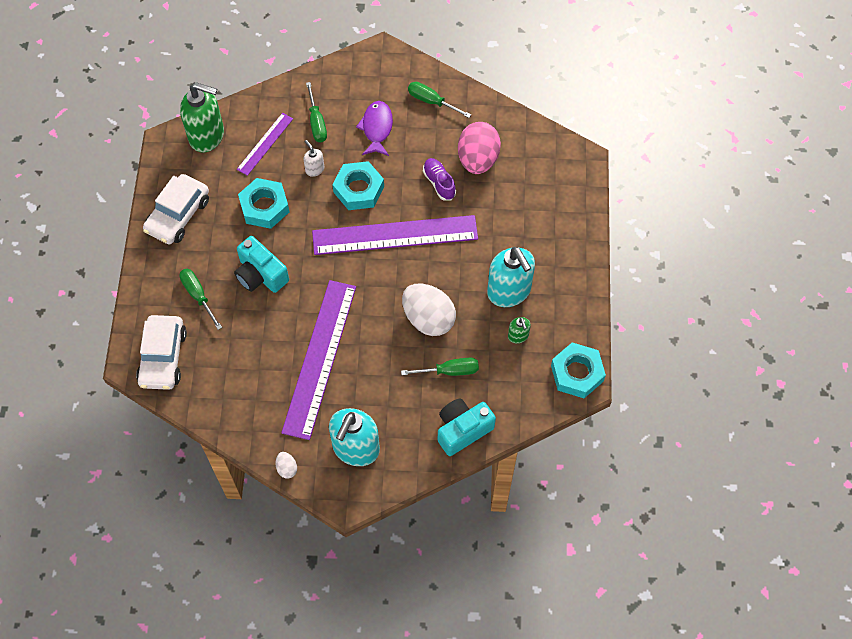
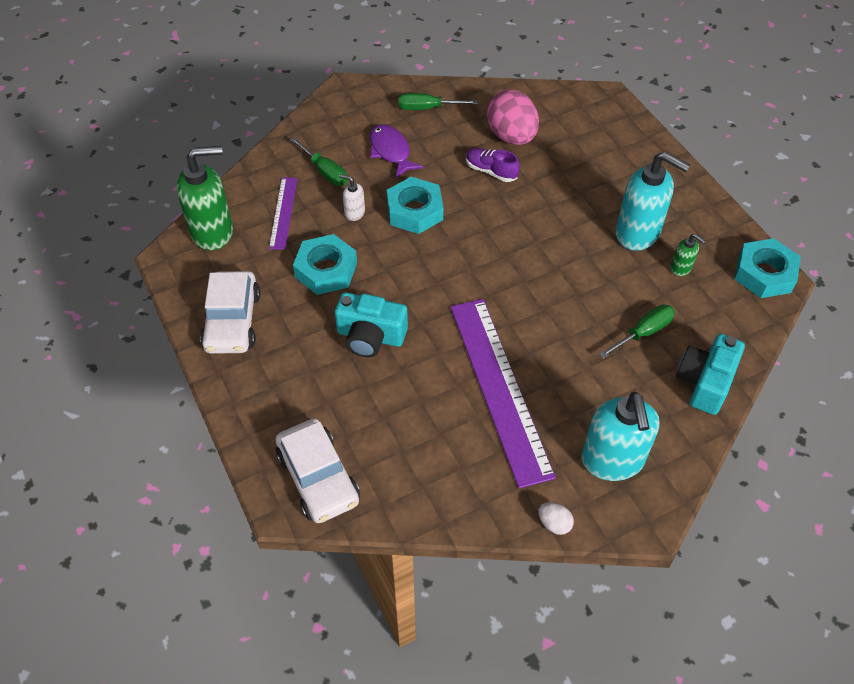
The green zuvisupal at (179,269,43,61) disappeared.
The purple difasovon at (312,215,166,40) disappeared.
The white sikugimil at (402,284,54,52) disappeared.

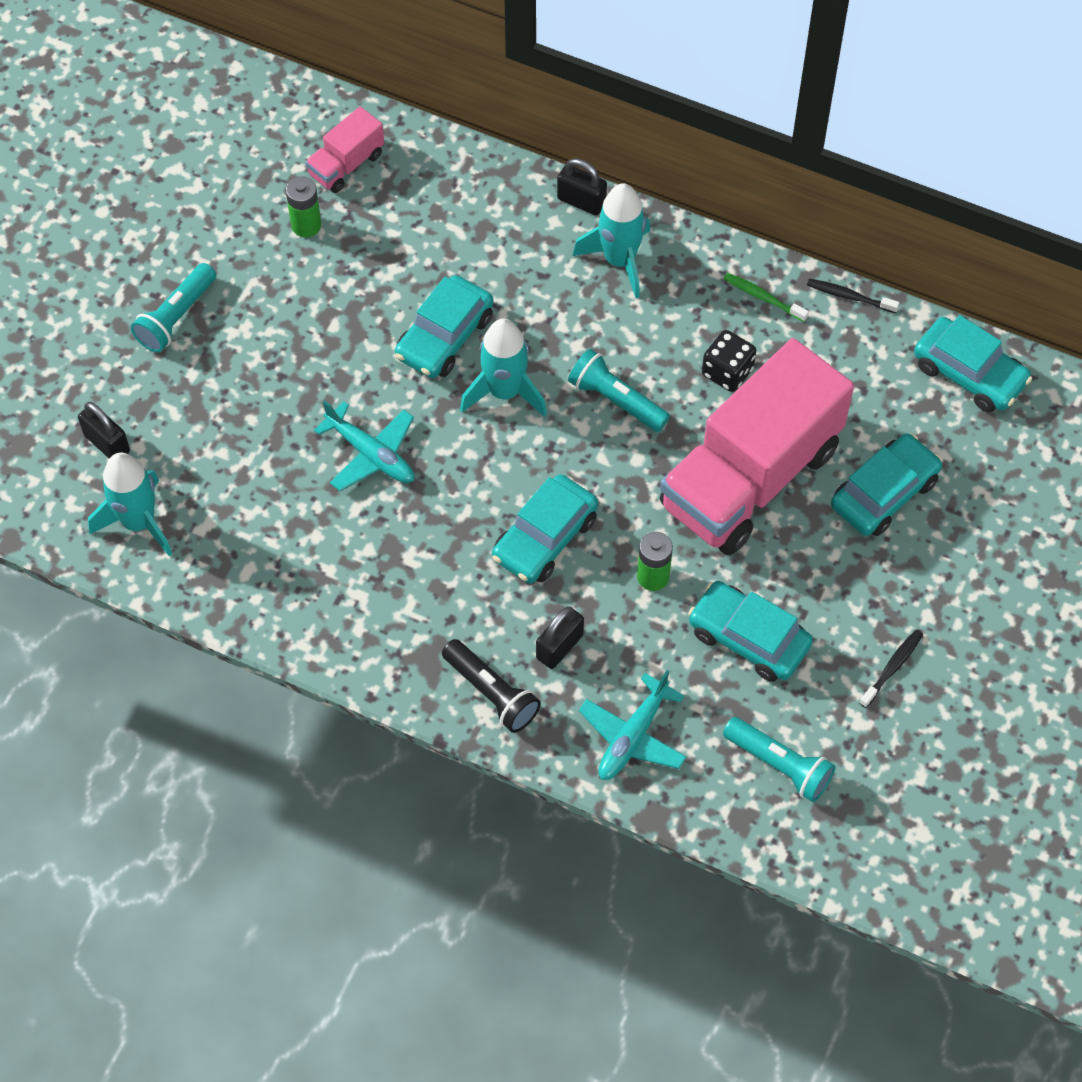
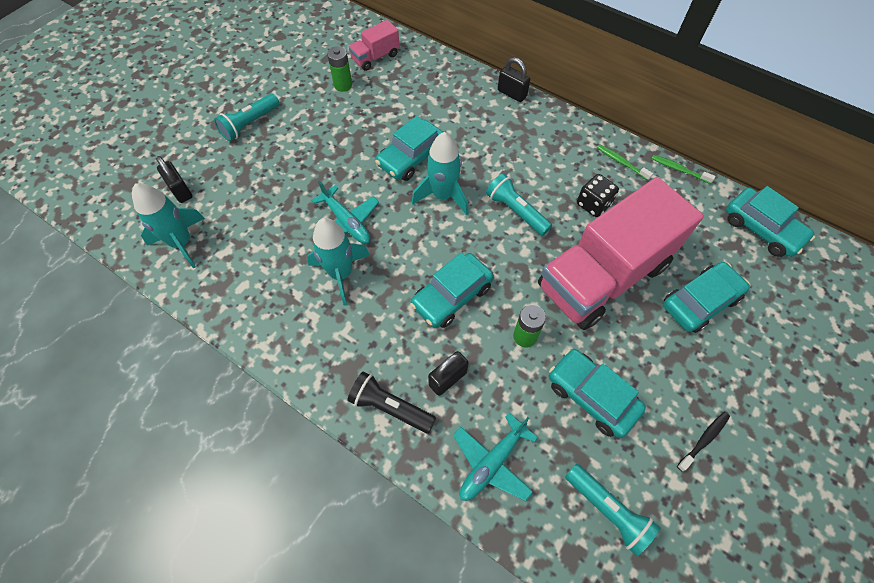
The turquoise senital moved from (573,183,77,115) to (307,218,63,87).
The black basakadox at (807,279,93,34) became the green basakadox at (651,155,65,29).
The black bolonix at (442,639,99,94) turned 150 degrees clockwise.

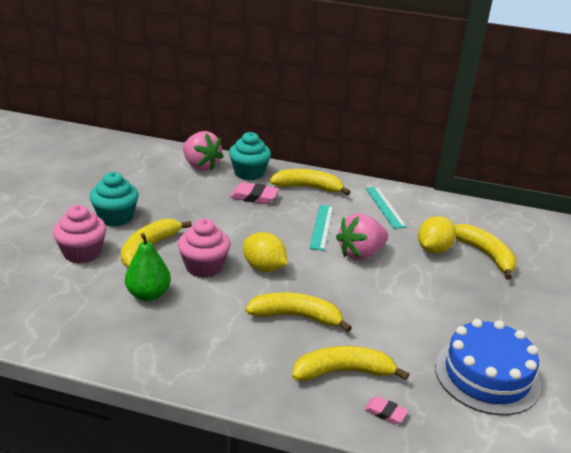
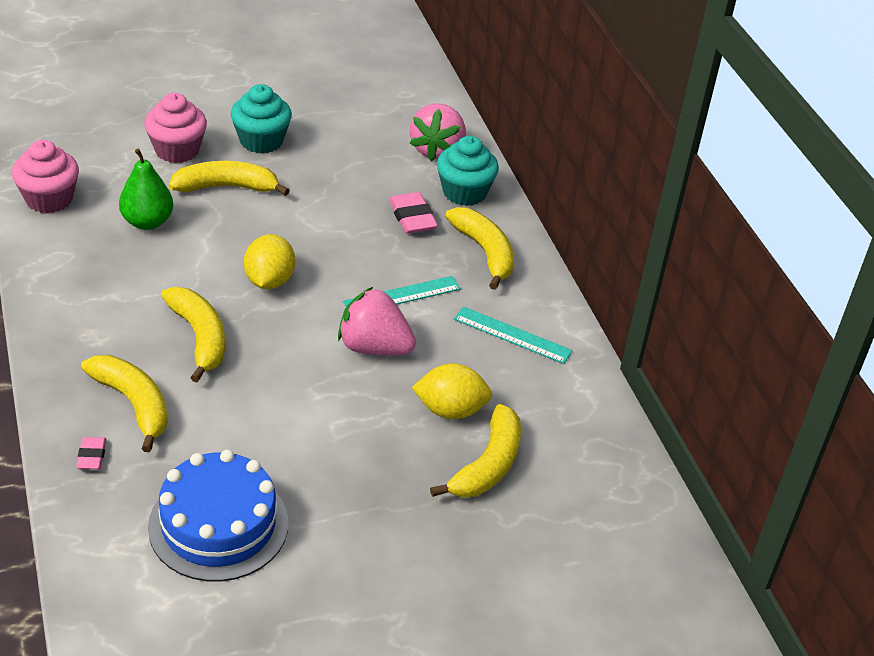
The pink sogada moved from (178,219,52,59) to (12,140,67,73).
The turquoise difasovon at (365,187,42,42) turned 75 degrees clockwise.

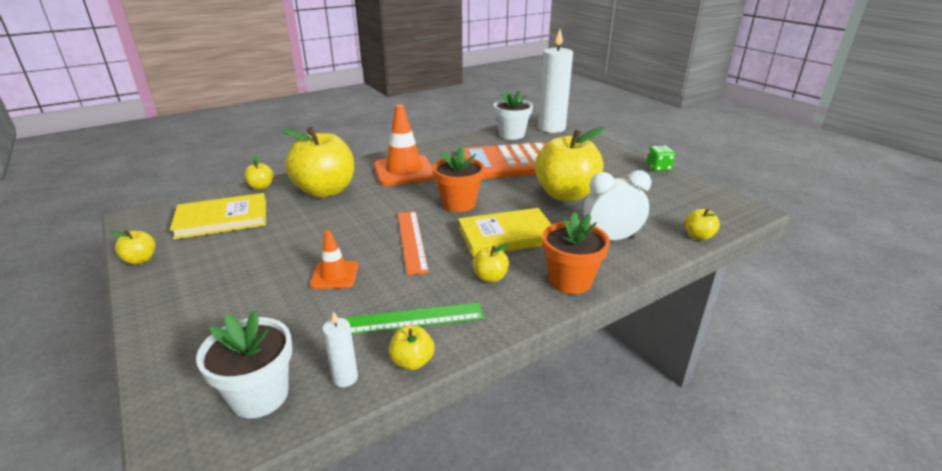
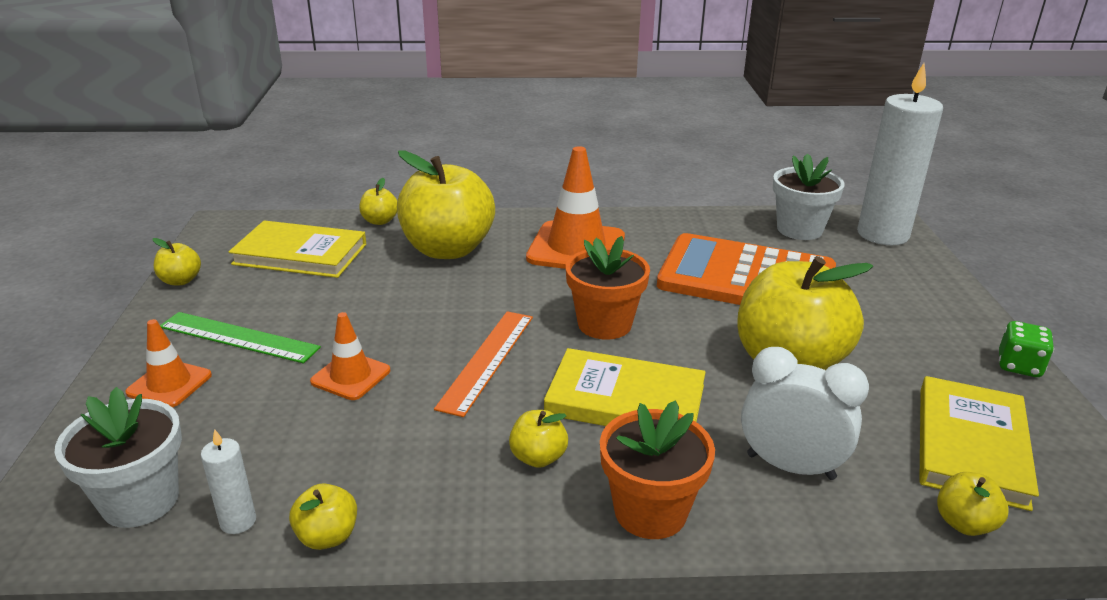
The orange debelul at (125,319,87,88) appeared.
The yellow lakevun at (919,376,120,135) appeared.
The green difasovon moved from (344,303,140,31) to (160,312,161,51).

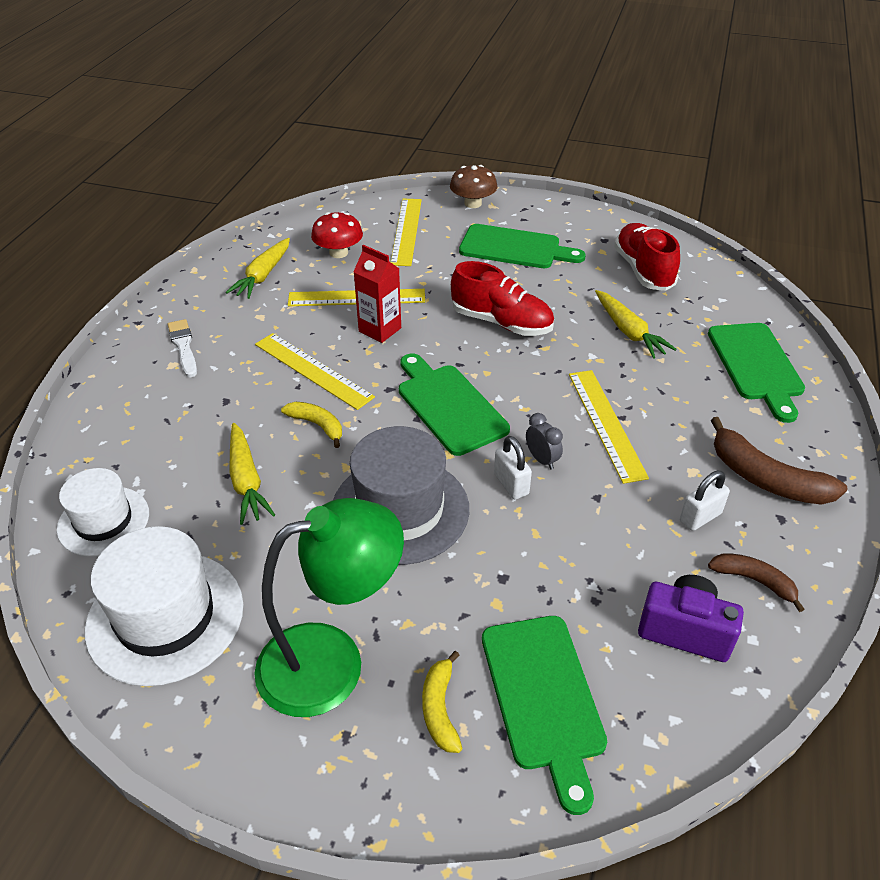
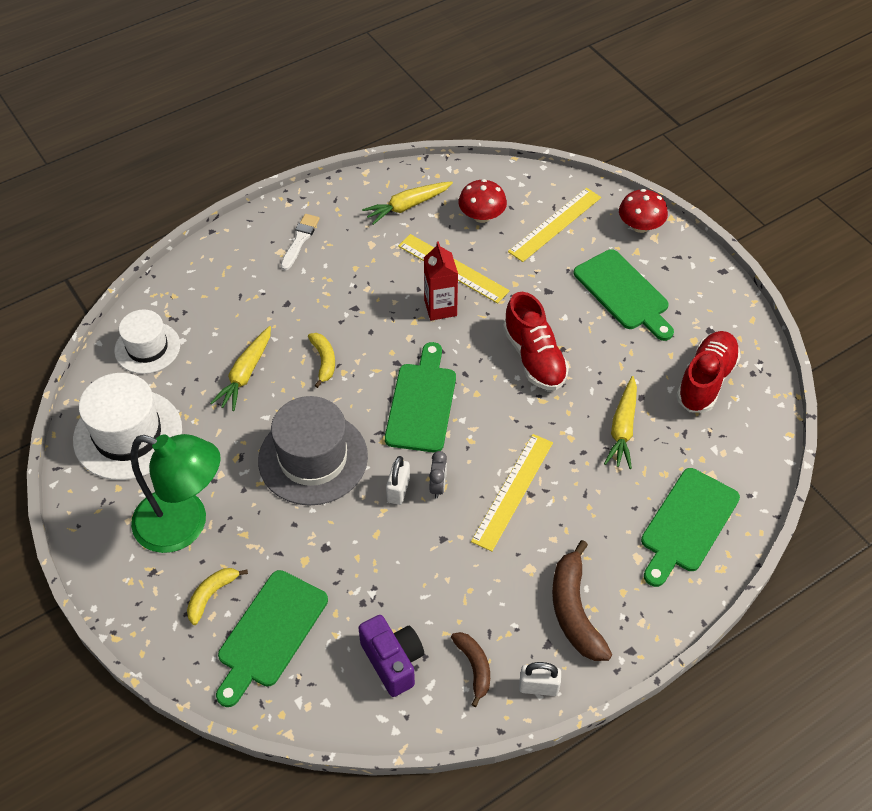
The yellow difasovon at (255,333,120,77) disappeared.
The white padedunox moved from (680,471,50,60) to (519,662,42,34).
The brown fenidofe at (450,165,47,43) became the red fenidofe at (619,189,49,44).

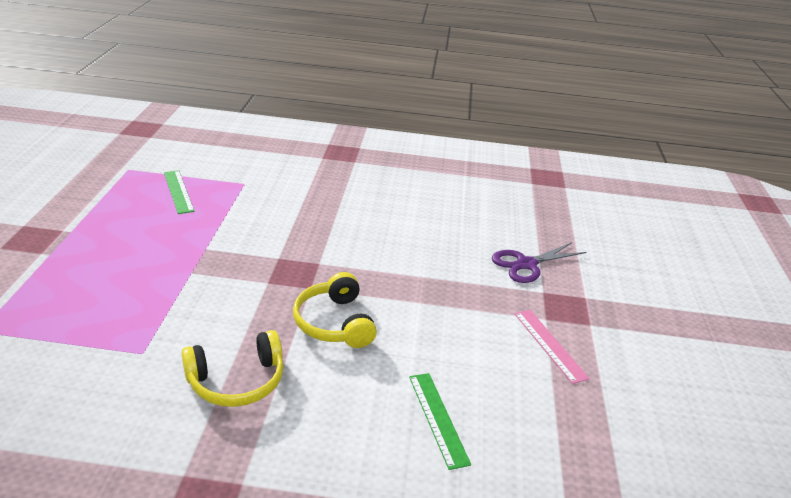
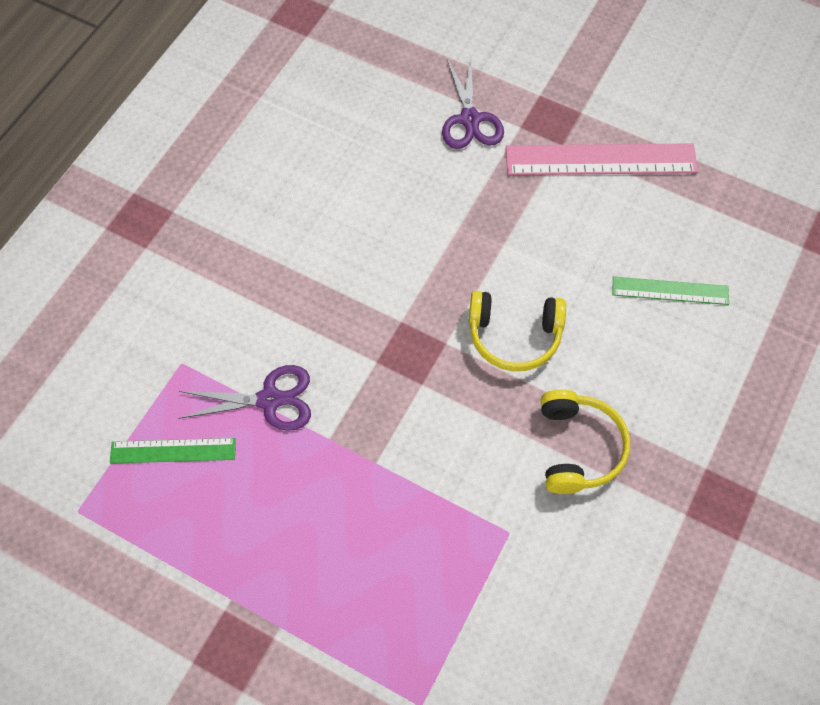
The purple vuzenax at (179,365,132,66) appeared.
The pink difasovon at (514,310,76,74) changed to 1.75 times the size.

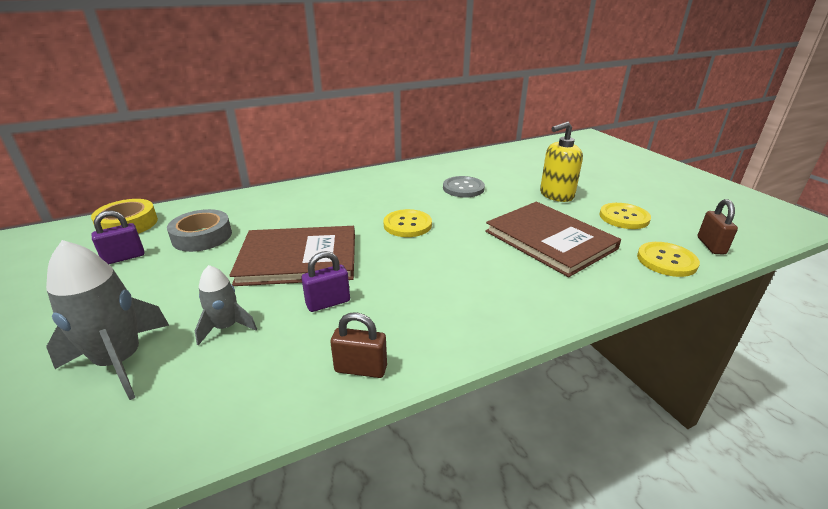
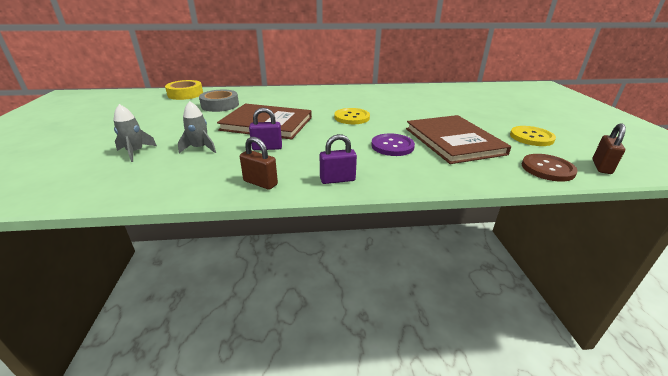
The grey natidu at (443,176,42,21) disappeared.
The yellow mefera at (540,122,43,80) disappeared.
The purple natidu at (371,133,44,23) appeared.
The purple padedunox moved from (92,210,53,54) to (320,134,37,50).
The yellow natidu at (637,242,63,35) became the brown natidu at (522,154,56,28).
The grey senital at (46,240,123,160) changed to 0.58 times the size.

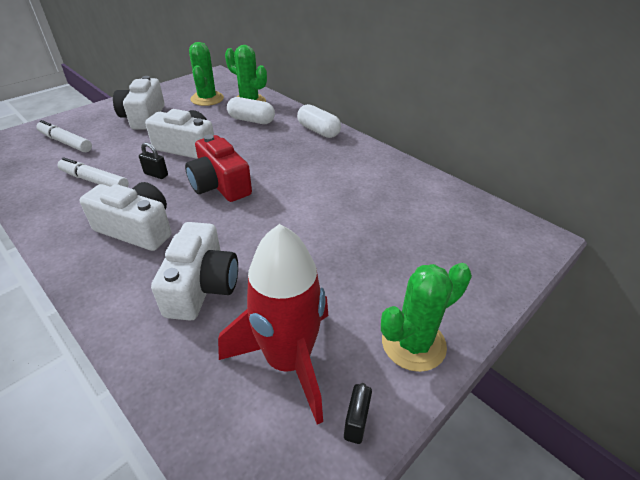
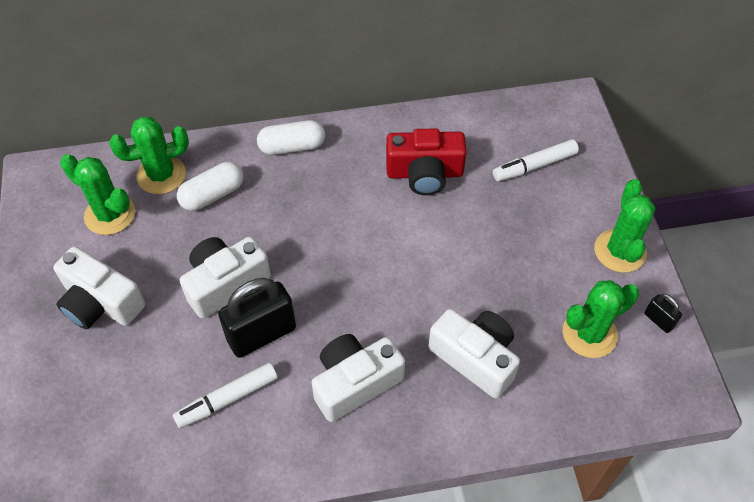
The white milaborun moved from (36,120,56,32) to (493,139,86,43).
The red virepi moved from (185,134,67,68) to (386,128,81,67).
The red senital at (218,224,110,201) was replaced by the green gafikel at (562,280,77,78).
The black padedunox at (139,142,29,37) changed to 2.16 times the size.

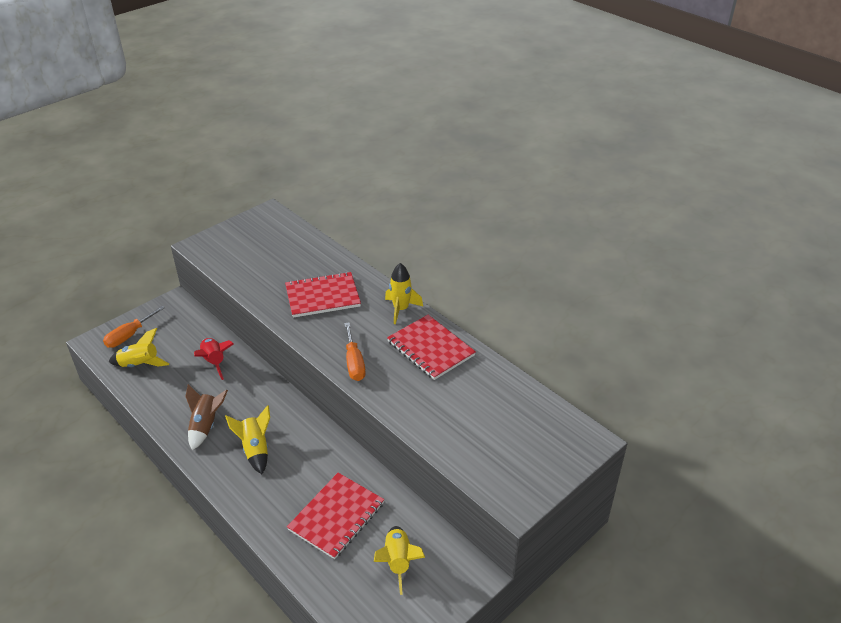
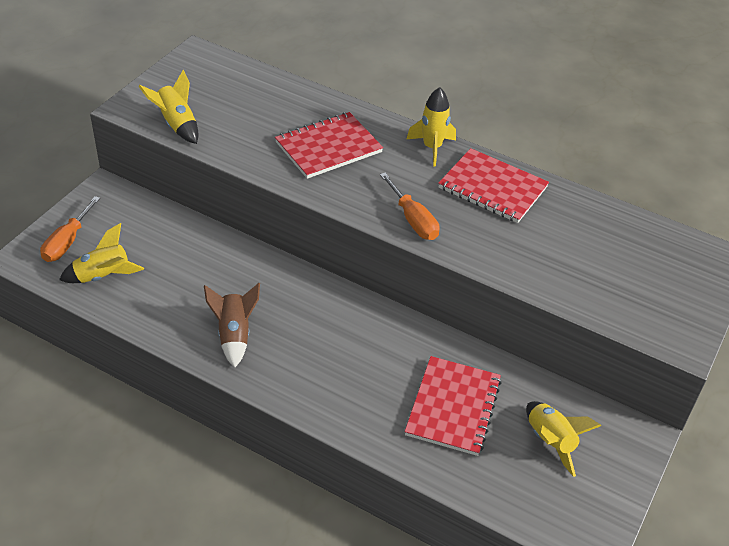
The red senital at (194,338,40,42) disappeared.
The yellow senital moved from (225,405,45,69) to (138,70,60,74).

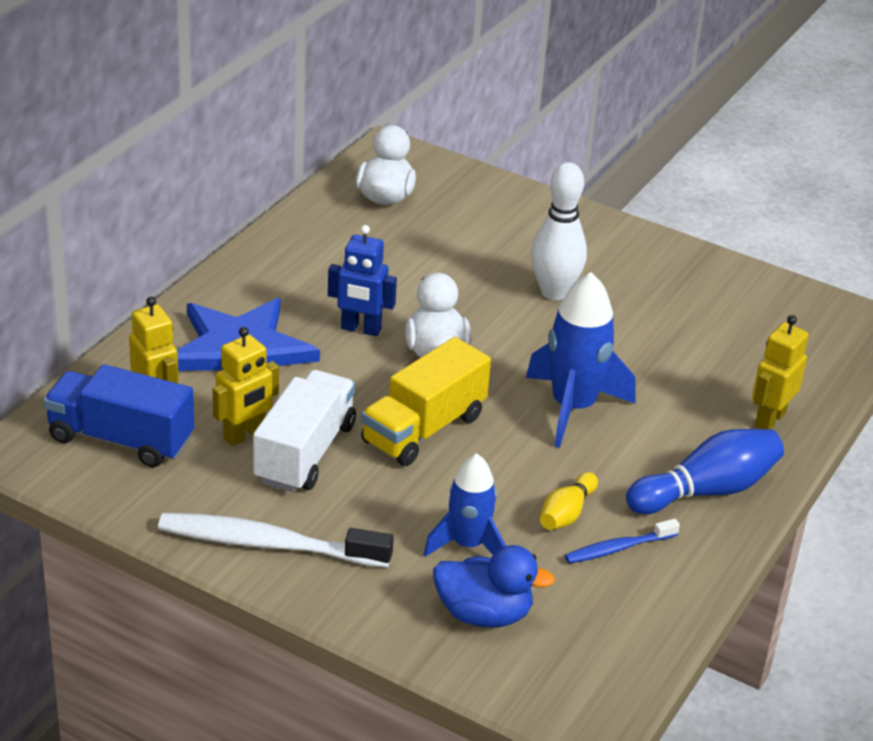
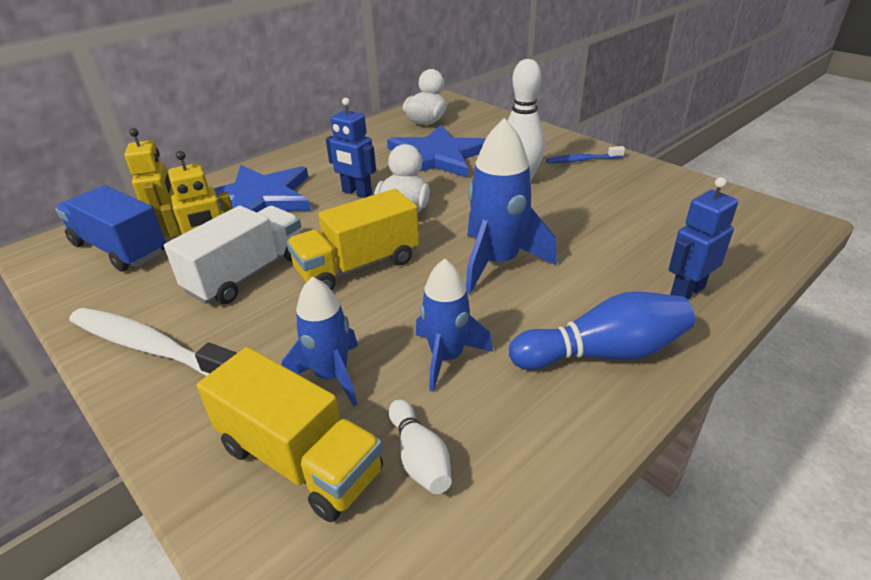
The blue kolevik at (387,125,99,53) appeared.
The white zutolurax at (389,400,63,94) appeared.
The blue basakadox moved from (565,519,115,44) to (546,146,79,17).
The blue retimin at (433,545,122,83) was replaced by the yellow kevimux at (197,347,186,175).
The yellow zutolurax at (540,472,58,58) was replaced by the blue senital at (416,259,77,133).
The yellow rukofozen at (752,315,57,114) became the blue rukofozen at (669,177,69,122).

